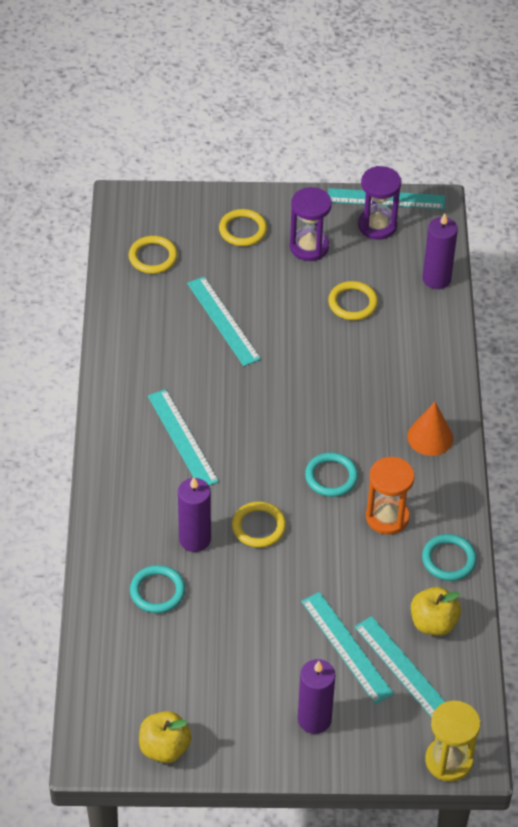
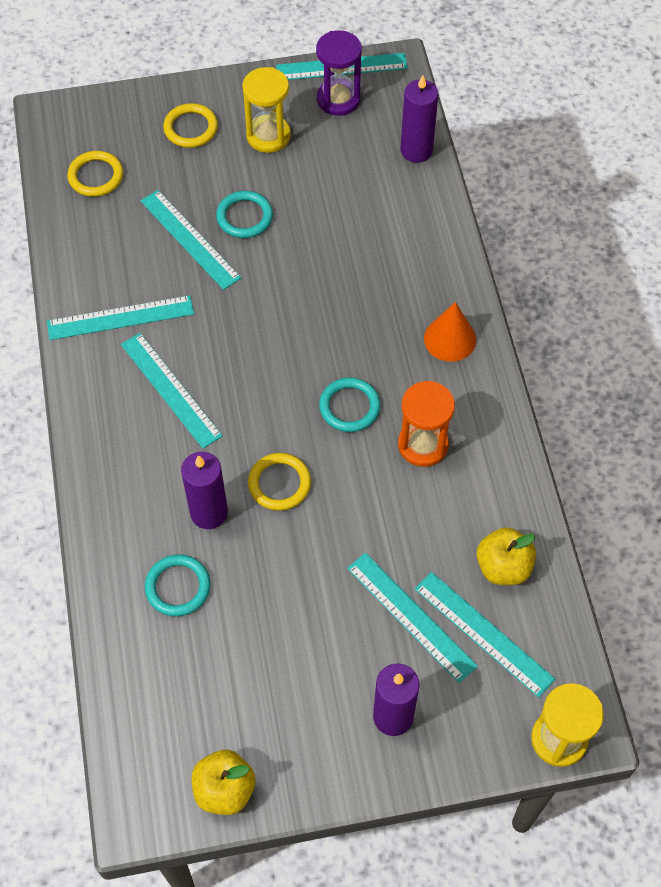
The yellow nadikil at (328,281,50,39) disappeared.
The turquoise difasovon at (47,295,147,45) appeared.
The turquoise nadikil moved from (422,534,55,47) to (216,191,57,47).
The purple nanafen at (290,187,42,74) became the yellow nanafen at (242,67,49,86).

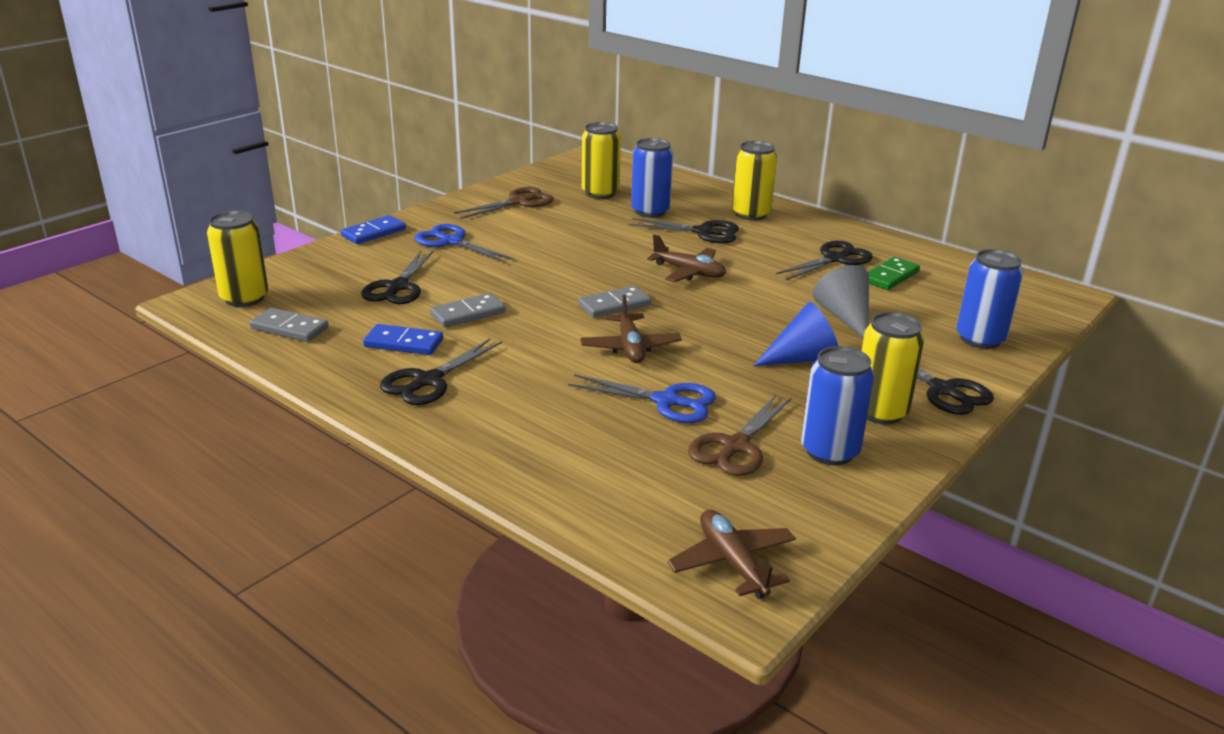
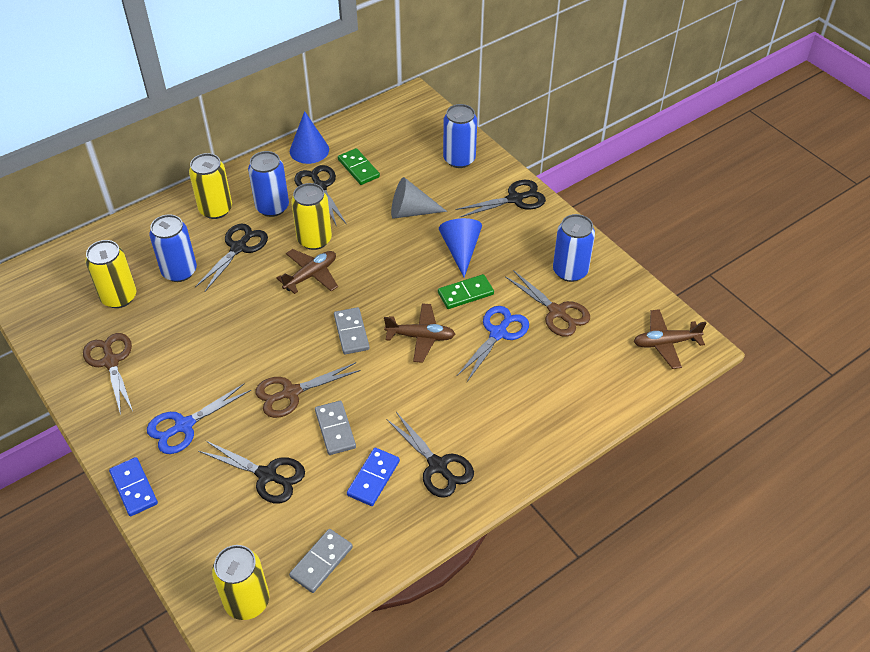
The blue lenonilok at (248,151,41,66) appeared.
The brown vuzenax at (255,362,106,56) appeared.
The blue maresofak at (290,111,39,53) appeared.
The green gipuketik at (438,274,56,35) appeared.
The yellow lenonilok moved from (862,312,62,112) to (291,183,41,67).

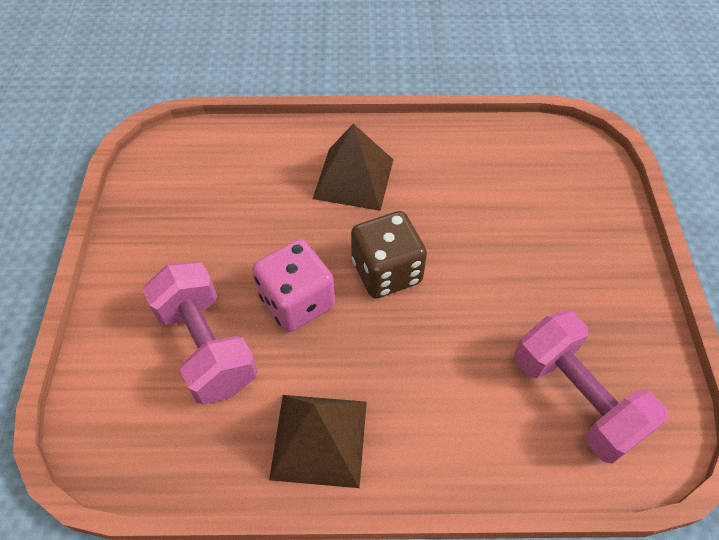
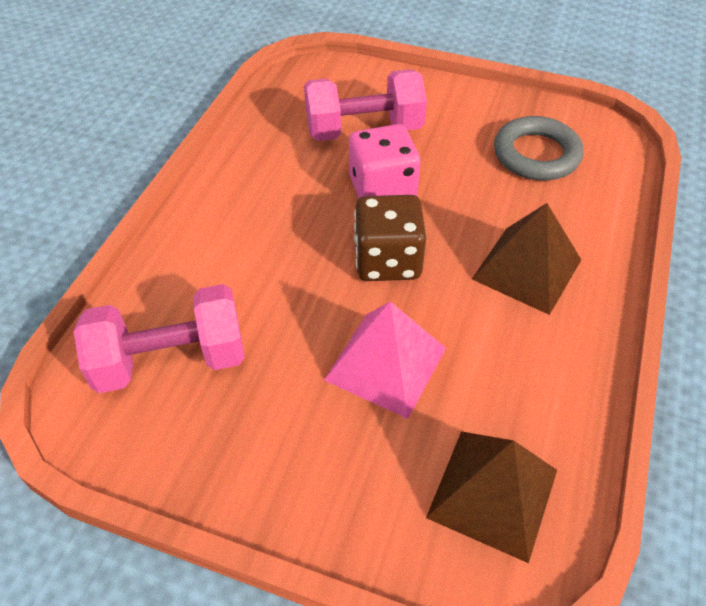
The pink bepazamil at (324,301,122,118) appeared.
The grey nadikil at (494,116,89,65) appeared.
The brown bepazamil moved from (269,395,98,93) to (426,431,131,132).

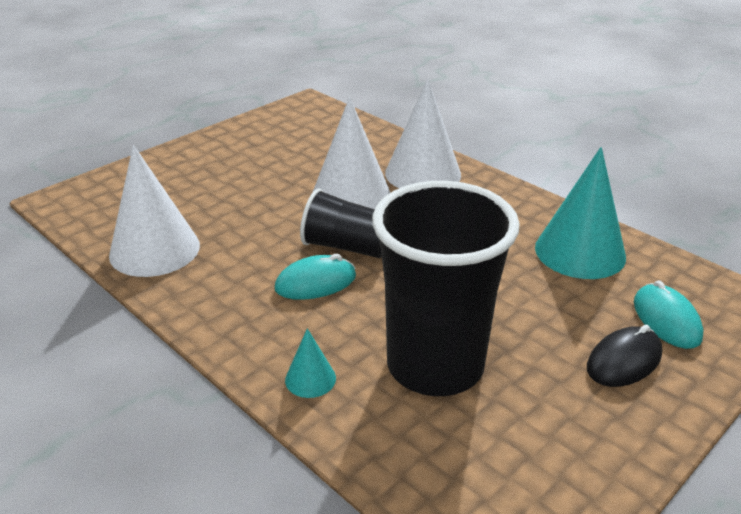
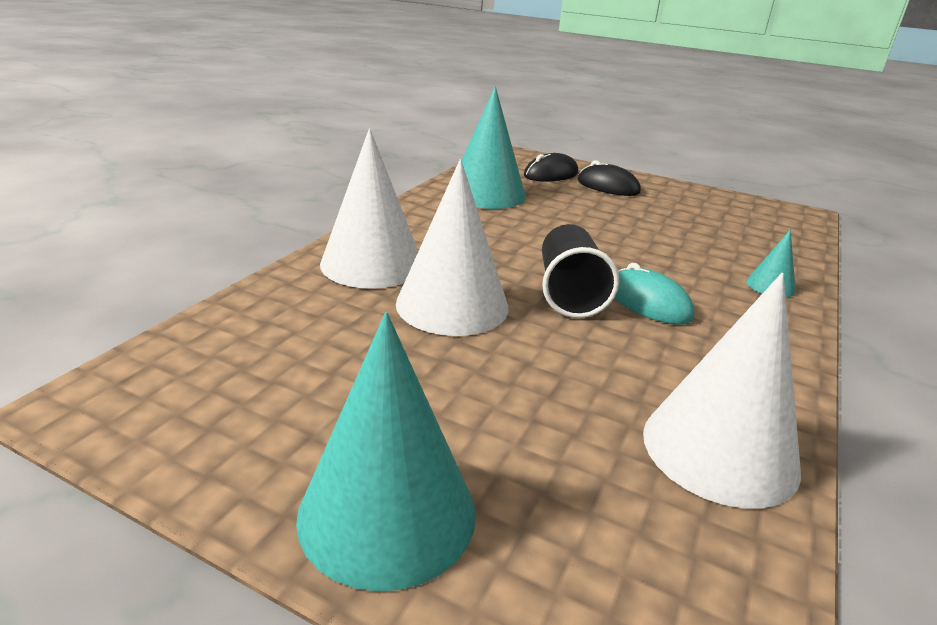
The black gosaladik at (372,181,148,215) disappeared.
The turquoise maresofak at (296,312,180,279) appeared.
The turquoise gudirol at (634,280,70,69) became the black gudirol at (524,153,54,28).

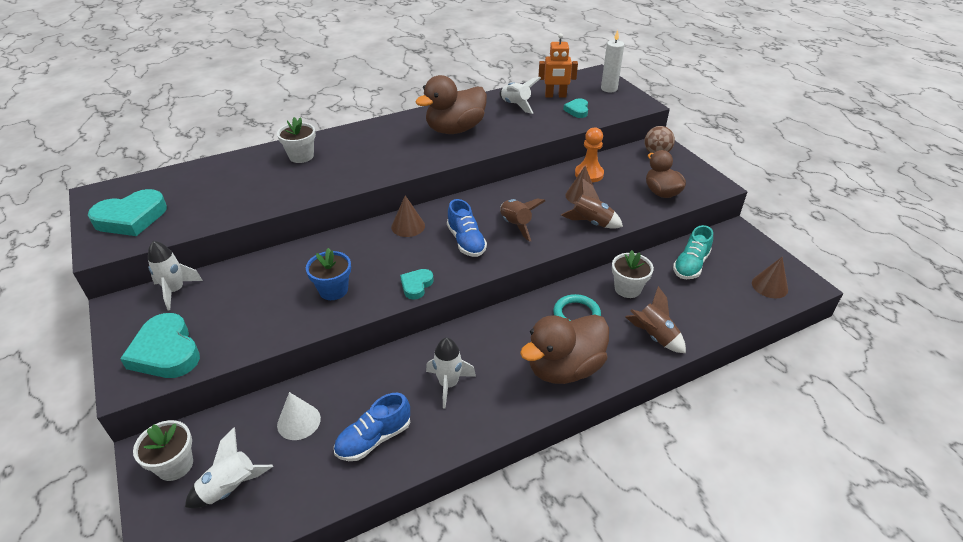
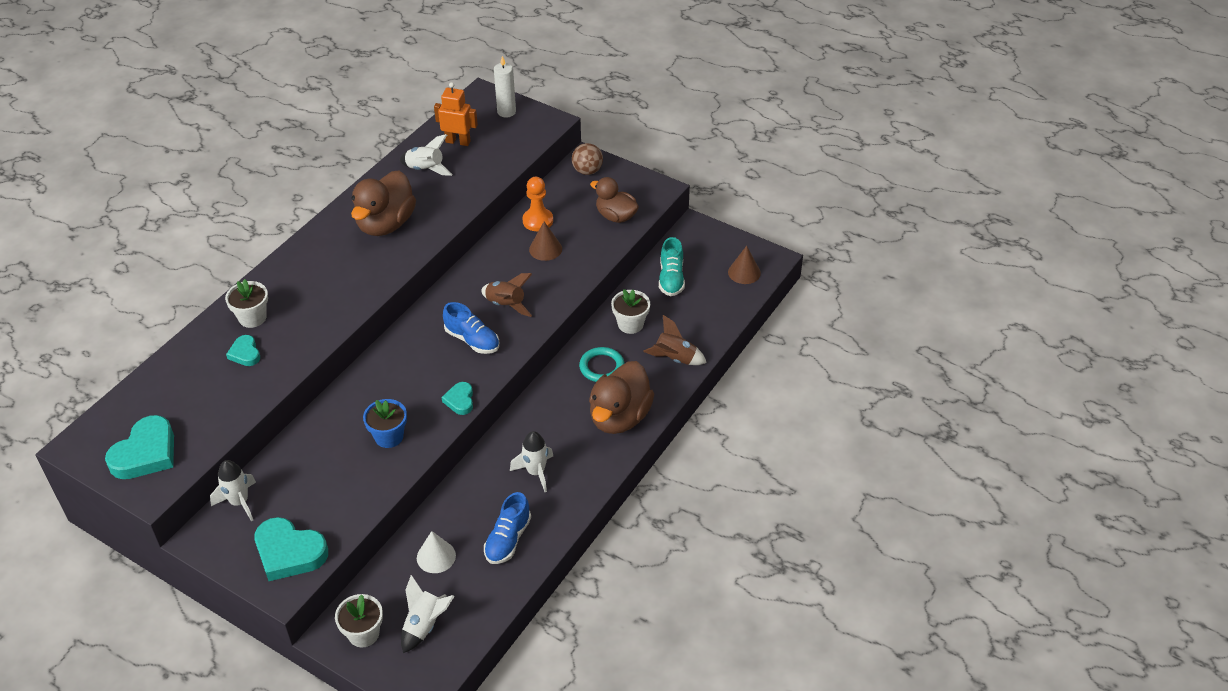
The brown maresofak at (391,195,34,42) disappeared.
The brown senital at (561,178,62,51) disappeared.
The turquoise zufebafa moved from (563,98,25,20) to (226,335,34,31).
The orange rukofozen at (538,33,40,65) turned 135 degrees counterclockwise.

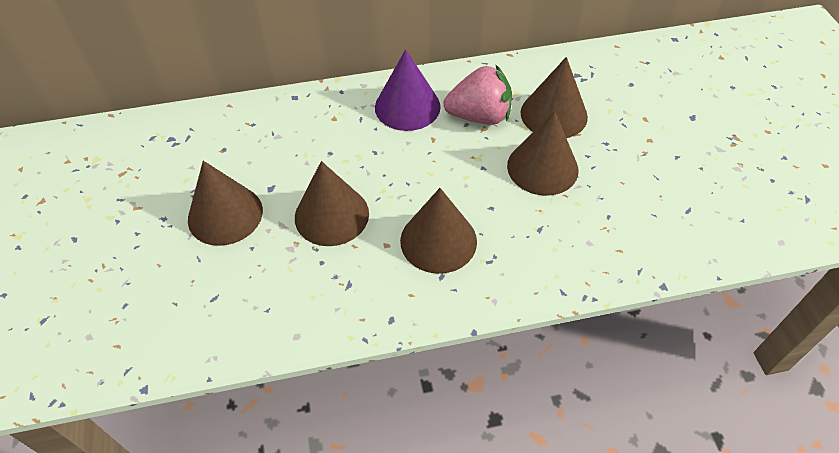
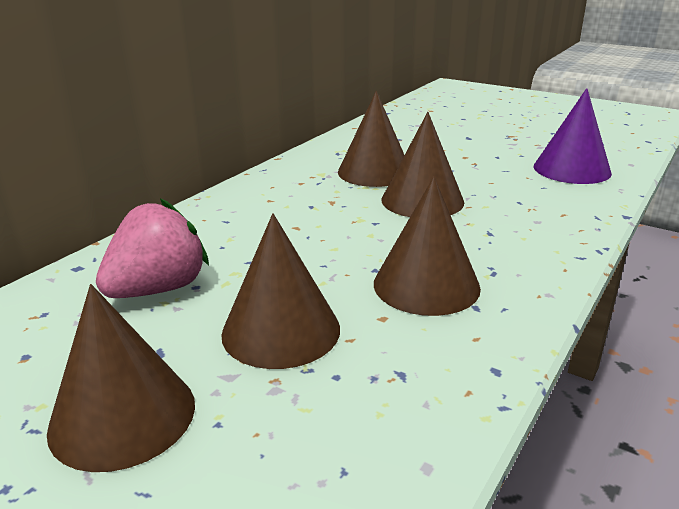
The purple maresofak moved from (375,49,66,82) to (534,88,78,96).
The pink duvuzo moved from (443,64,69,61) to (96,198,113,100).

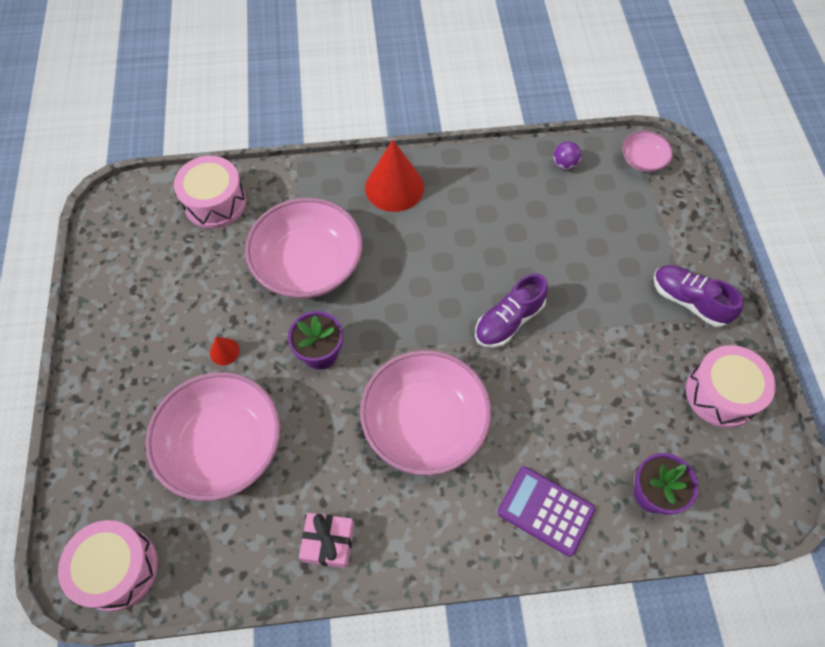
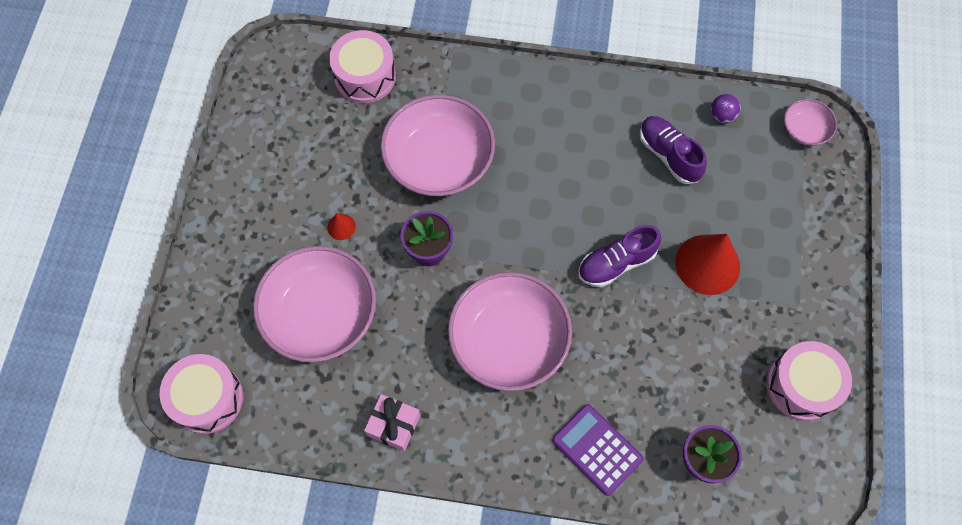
The red maresofak moved from (365,140,59,72) to (675,234,65,61).
The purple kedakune moved from (654,265,90,62) to (640,116,67,68).

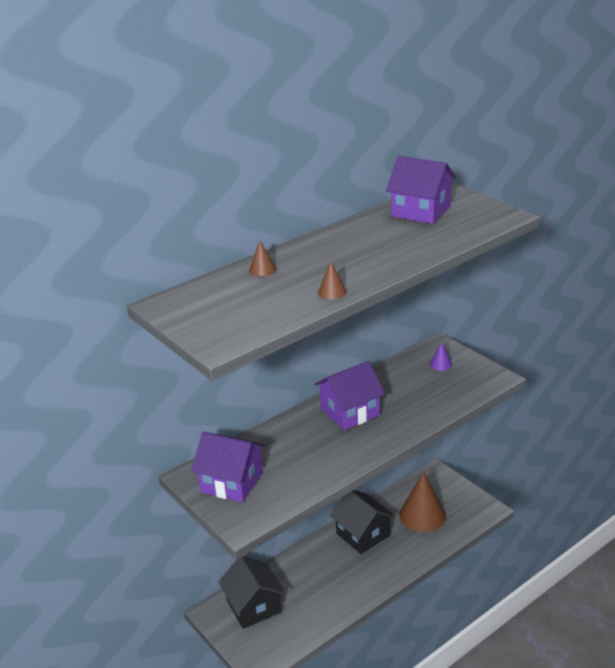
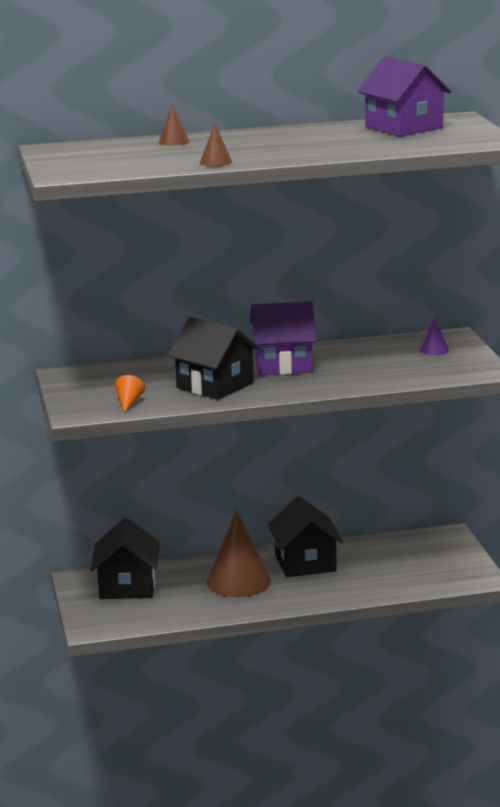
The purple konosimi at (191,432,75,70) disappeared.
The orange maresofak at (115,375,30,38) appeared.
The black konosimi at (168,317,92,83) appeared.
The brown maresofak moved from (399,471,47,61) to (207,510,64,87).

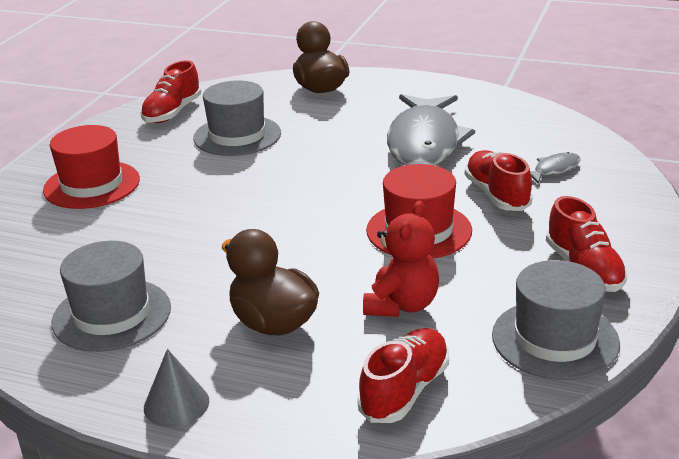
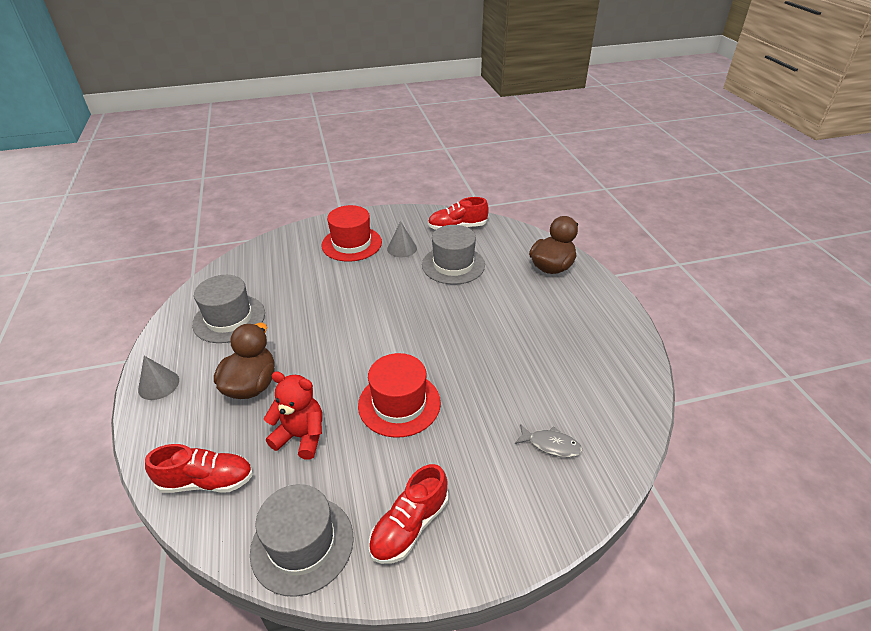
The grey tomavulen at (387,94,88,72) disappeared.
The red kedakune at (465,150,68,61) disappeared.
The grey maresofak at (387,221,30,36) appeared.
The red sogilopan at (363,201,76,116) turned 150 degrees counterclockwise.

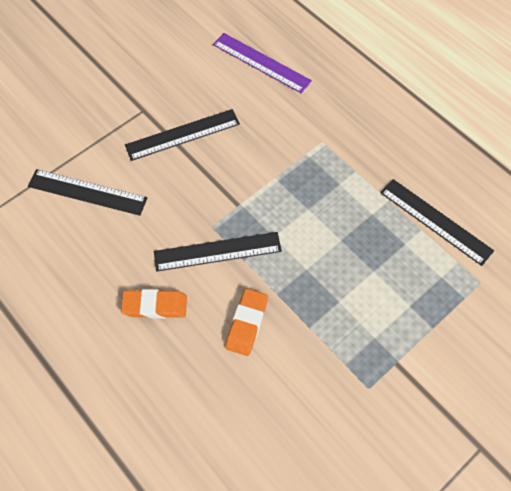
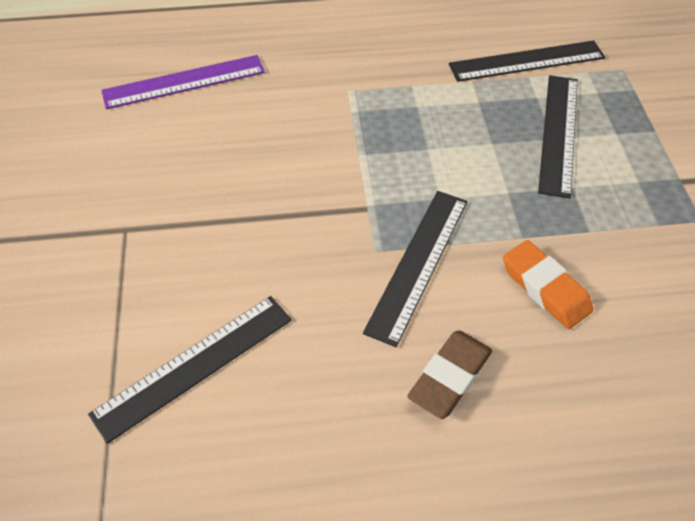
The black difasovon moved from (125,109,115,52) to (538,75,40,123).
The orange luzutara at (121,289,66,30) became the brown luzutara at (408,330,84,89).

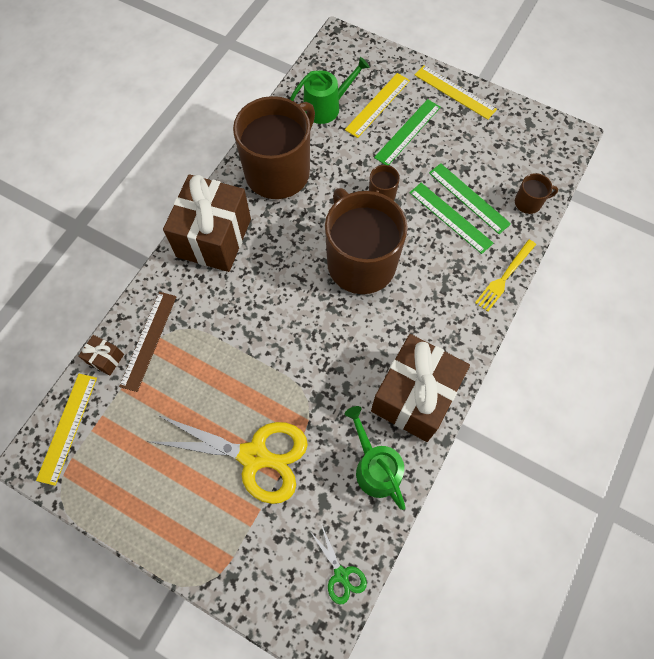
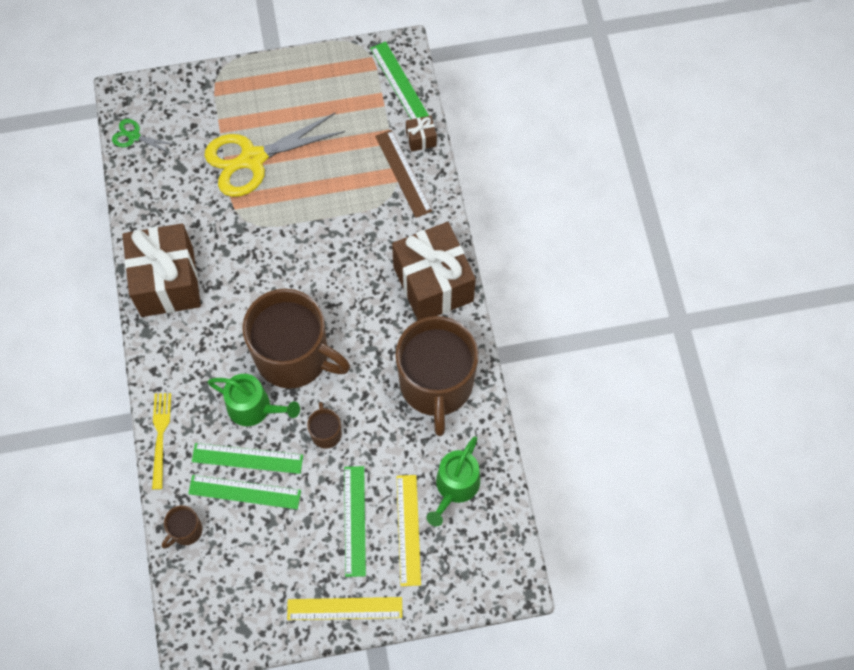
The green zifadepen moved from (345,406,60,104) to (208,374,92,52).
The yellow difasovon at (36,374,61,112) became the green difasovon at (370,41,59,78).

